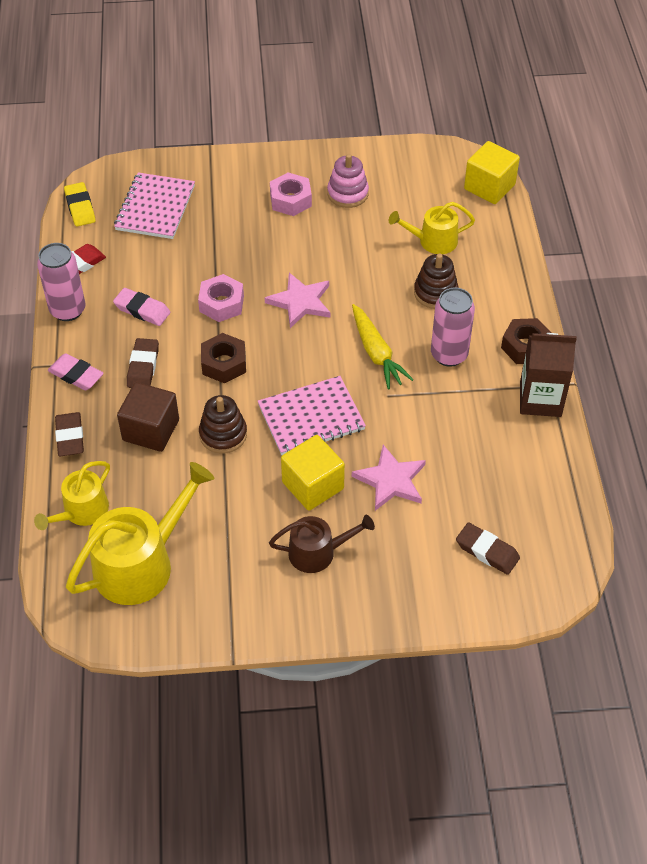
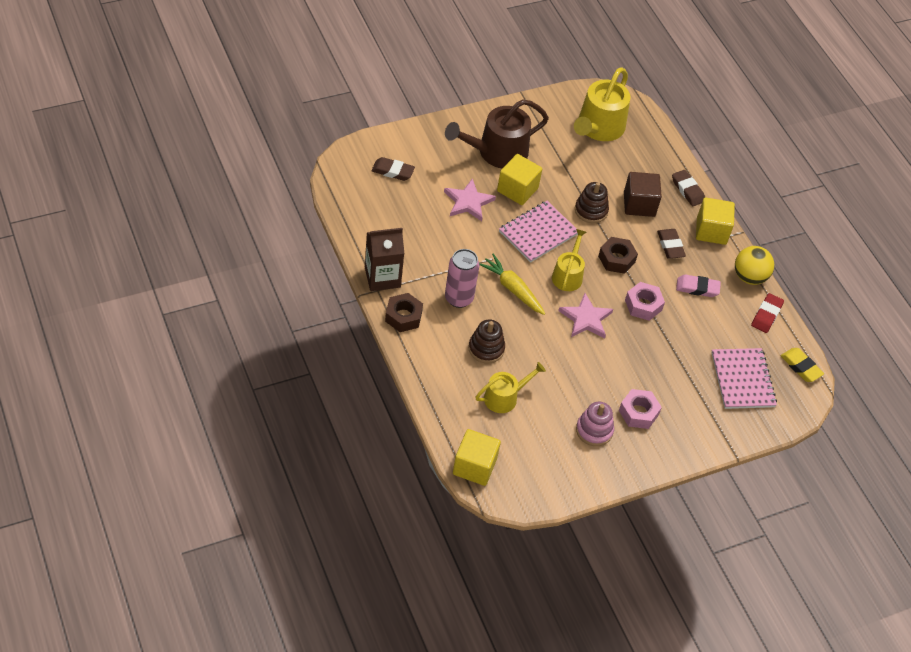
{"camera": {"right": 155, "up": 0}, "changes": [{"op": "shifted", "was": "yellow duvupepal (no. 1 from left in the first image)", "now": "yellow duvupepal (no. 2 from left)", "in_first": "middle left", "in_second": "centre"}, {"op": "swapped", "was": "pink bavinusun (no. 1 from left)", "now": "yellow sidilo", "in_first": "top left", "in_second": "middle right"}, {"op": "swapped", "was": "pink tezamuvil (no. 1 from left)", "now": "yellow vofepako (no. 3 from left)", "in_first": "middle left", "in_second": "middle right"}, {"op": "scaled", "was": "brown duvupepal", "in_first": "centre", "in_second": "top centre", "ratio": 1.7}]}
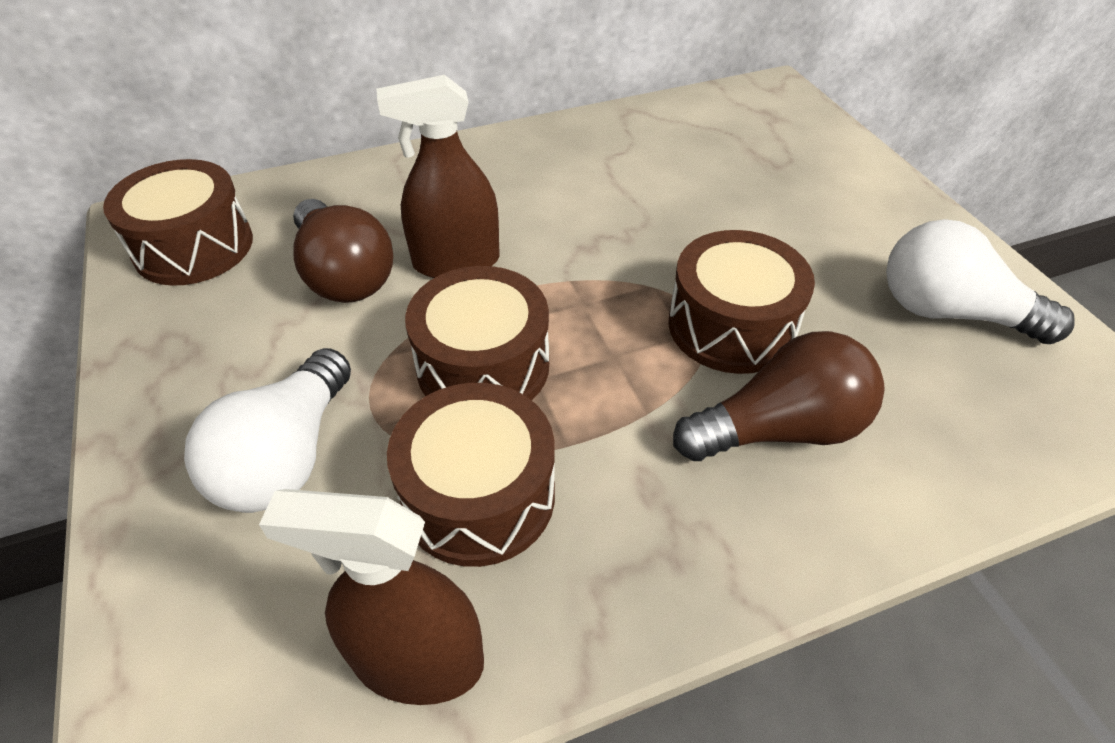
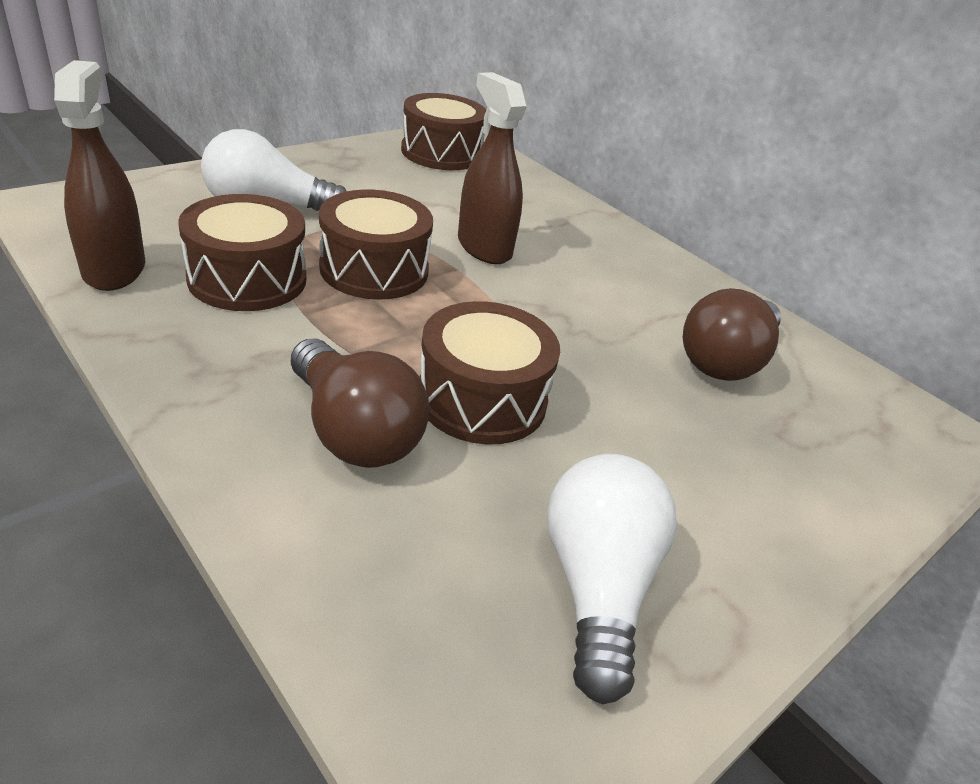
{"camera": {"right": 65, "up": -10}, "changes": [{"op": "shifted", "was": "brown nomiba (no. 1 from left in the first image)", "now": "brown nomiba (no. 2 from left)", "in_first": "middle left", "in_second": "middle right"}]}
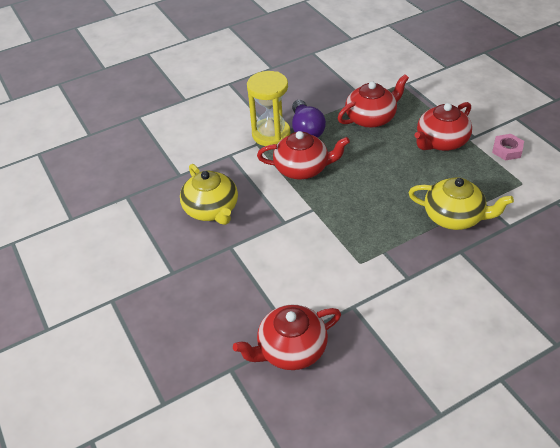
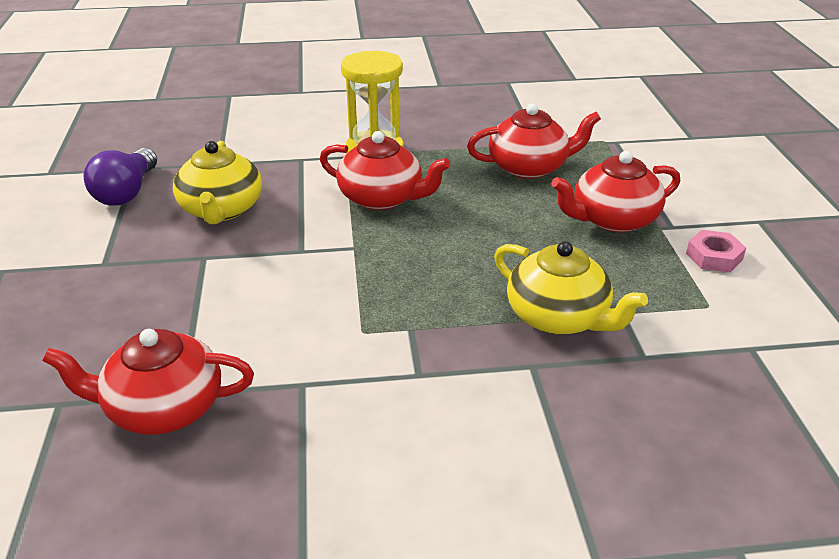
{"camera": {"right": 20, "up": -10}, "changes": [{"op": "shifted", "was": "purple nomiba", "in_first": "top centre", "in_second": "top left"}]}
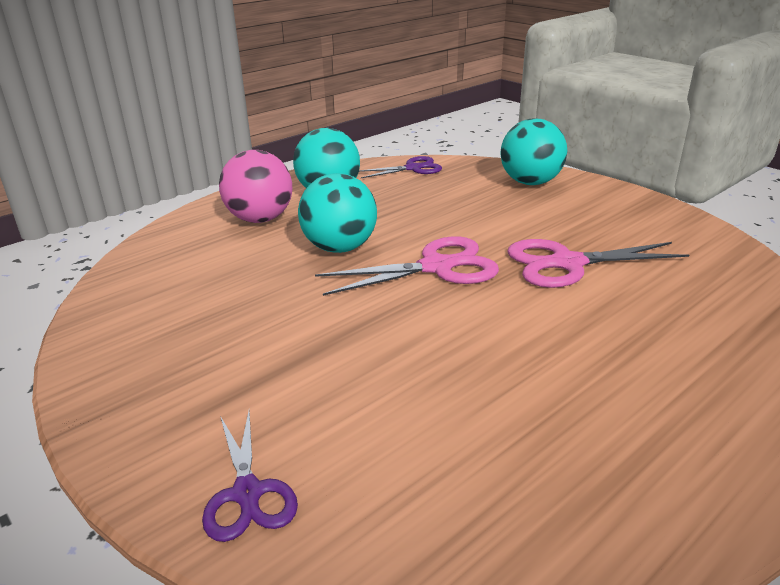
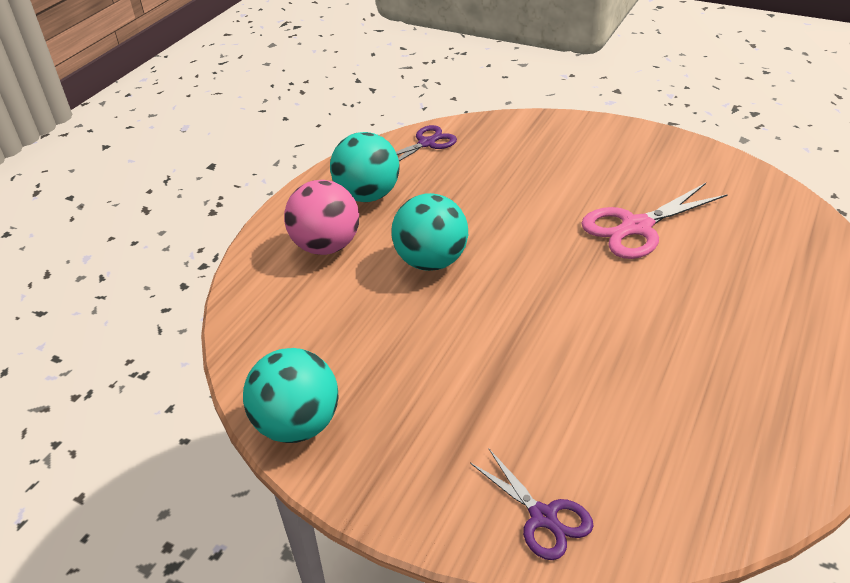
{"camera": {"right": -20, "up": 10}, "changes": [{"op": "gone", "was": "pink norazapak (no. 1 from left)", "in_first": "centre"}, {"op": "shifted", "was": "turquoise sidilo (no. 3 from left in the first image)", "now": "turquoise sidilo (no. 1 from left)", "in_first": "top right", "in_second": "bottom centre"}]}
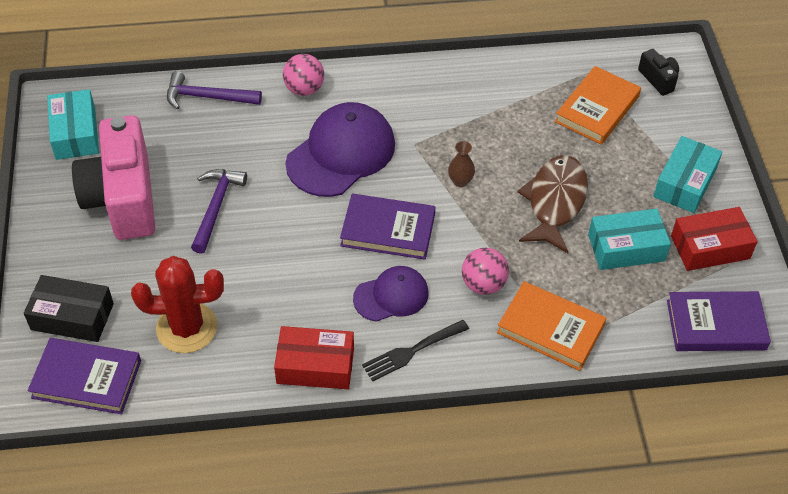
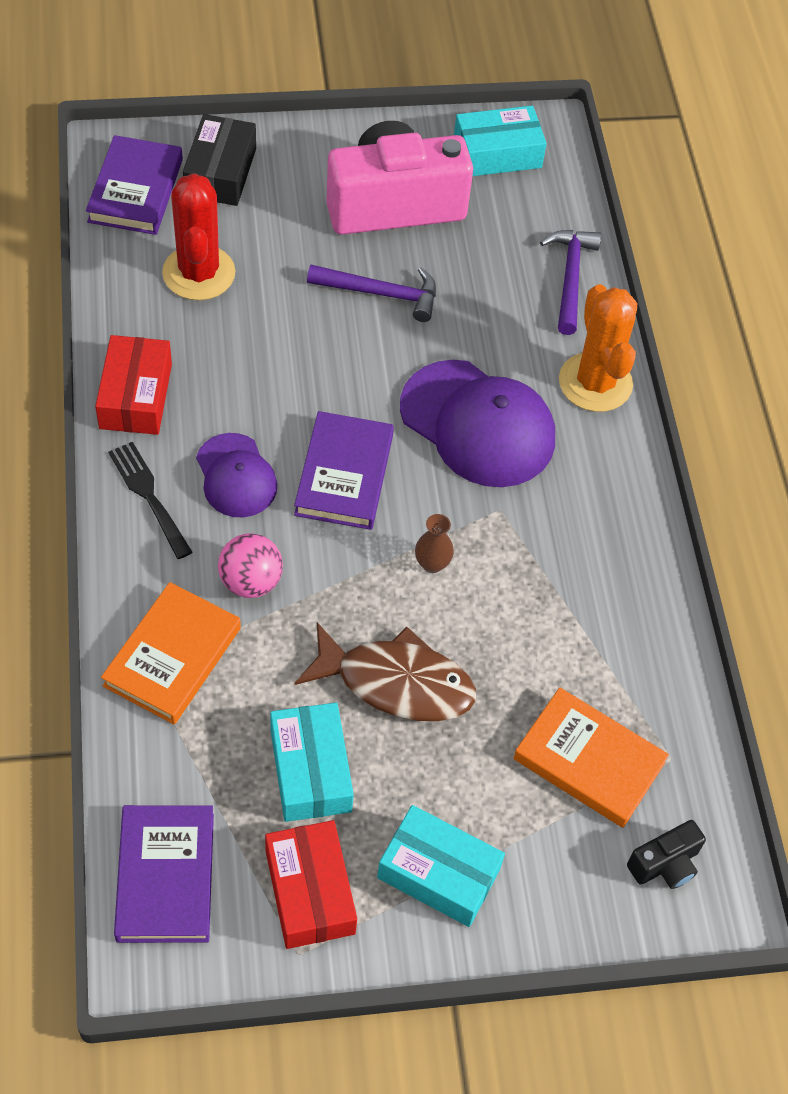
{"camera": {"right": 85, "up": 5}, "changes": [{"op": "swapped", "was": "pink sidilo (no. 1 from left)", "now": "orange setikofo", "in_first": "top centre", "in_second": "top right"}]}
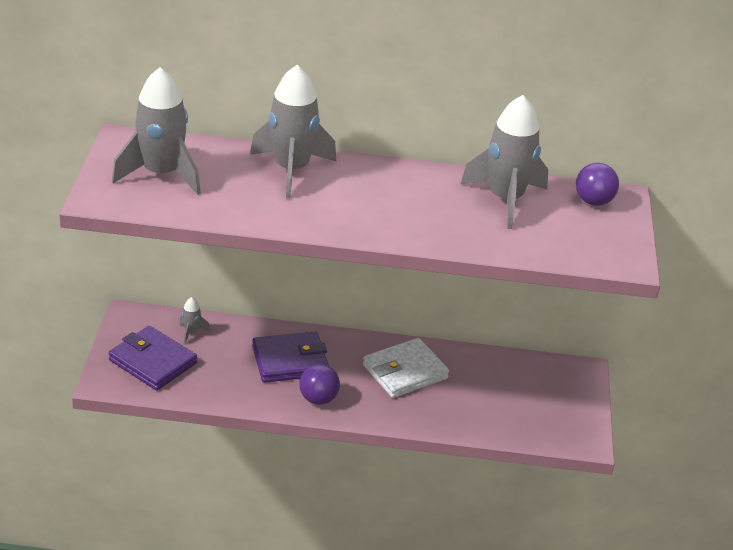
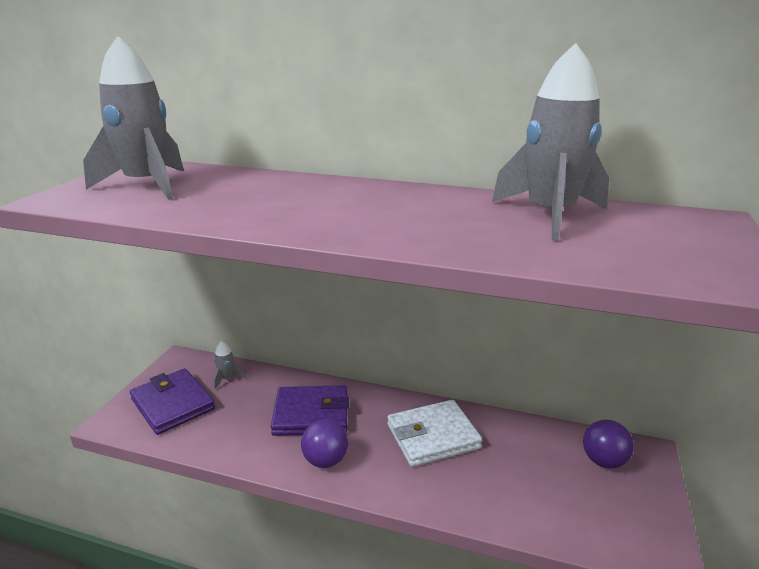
{"camera": {"right": 15, "up": -10}, "changes": [{"op": "gone", "was": "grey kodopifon (no. 3 from left)", "in_first": "top centre"}, {"op": "shifted", "was": "purple sidilo (no. 2 from left)", "in_first": "middle right", "in_second": "bottom right"}]}
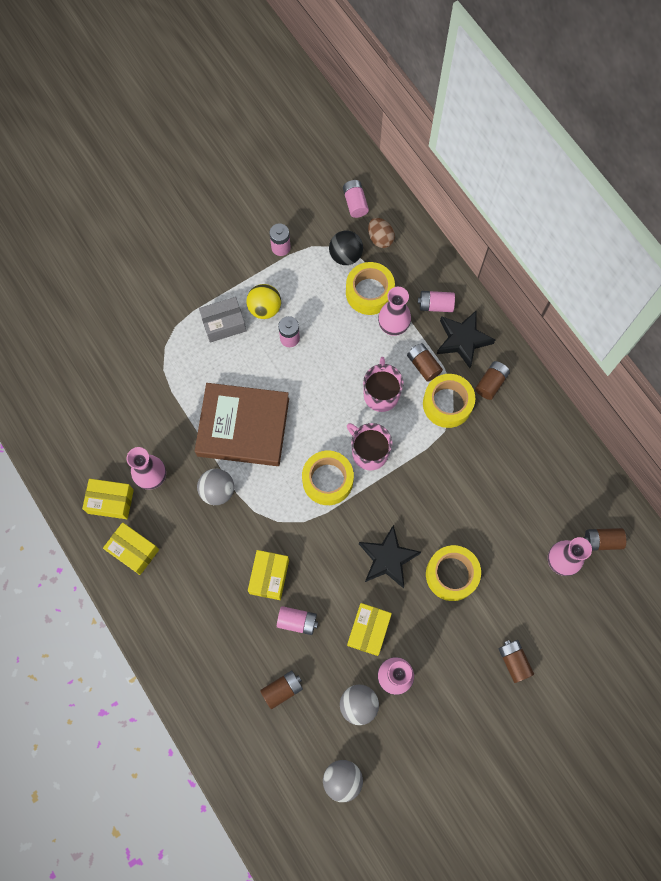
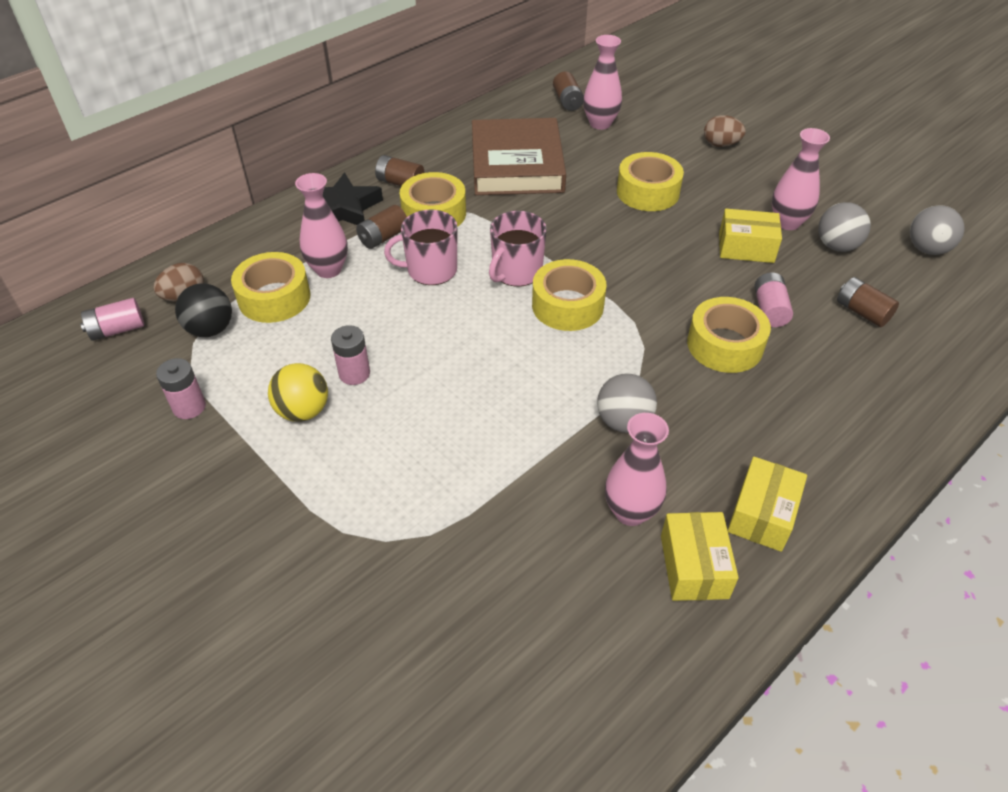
{"camera": {"right": -100, "up": -25}, "changes": [{"op": "gone", "was": "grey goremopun", "in_first": "centre"}, {"op": "gone", "was": "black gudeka (no. 1 from left)", "in_first": "centre"}, {"op": "gone", "was": "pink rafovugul (no. 5 from left)", "in_first": "centre"}, {"op": "shifted", "was": "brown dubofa", "in_first": "centre", "in_second": "top centre"}, {"op": "swapped", "was": "yellow goremopun (no. 3 from left)", "now": "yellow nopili (no. 5 from left)", "in_first": "centre", "in_second": "middle right"}, {"op": "swapped", "was": "brown rafovugul (no. 4 from left)", "now": "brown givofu (no. 2 from left)", "in_first": "bottom right", "in_second": "top right"}]}
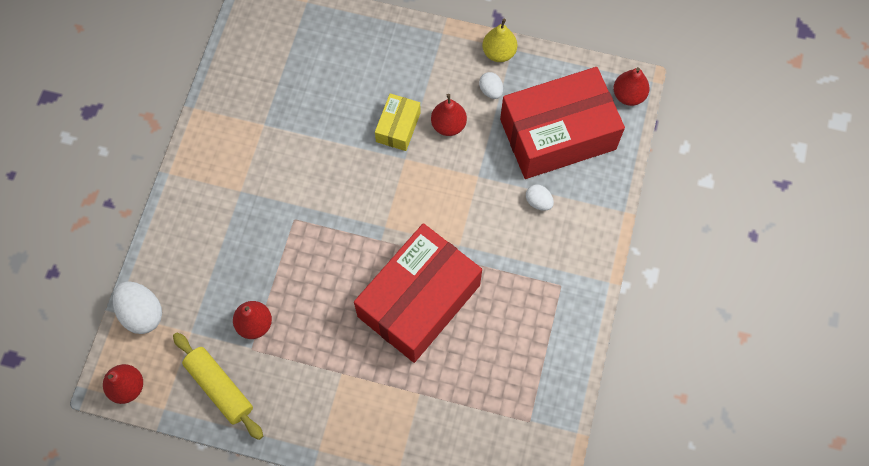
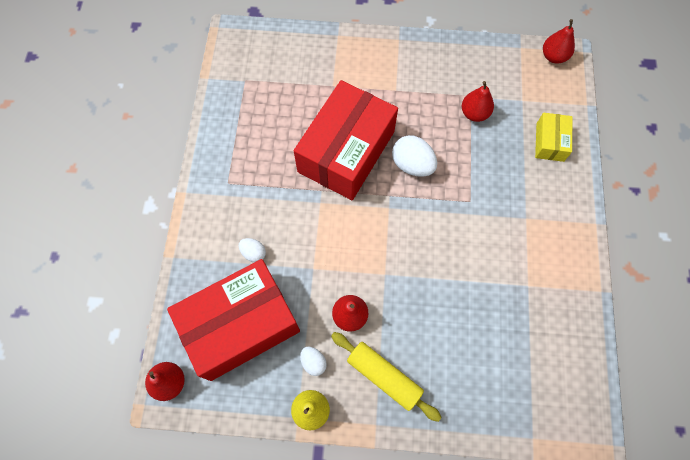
{"camera": {"right": 170, "up": 0}, "changes": [{"op": "shifted", "was": "white givofu (no. 1 from left in the first image)", "now": "white givofu (no. 3 from left)", "in_first": "middle left", "in_second": "centre"}, {"op": "shifted", "was": "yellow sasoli", "in_first": "bottom left", "in_second": "bottom centre"}, {"op": "shifted", "was": "yellow goremopun", "in_first": "top centre", "in_second": "top right"}]}
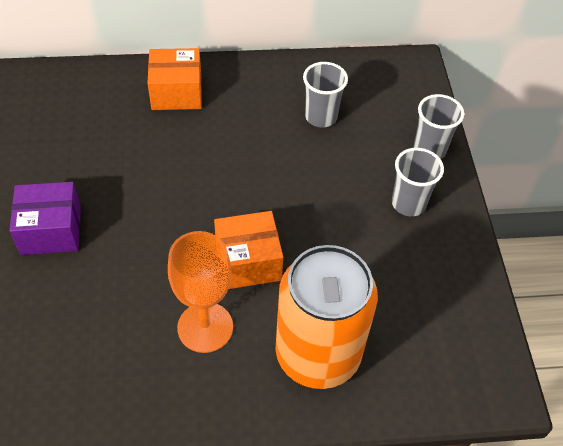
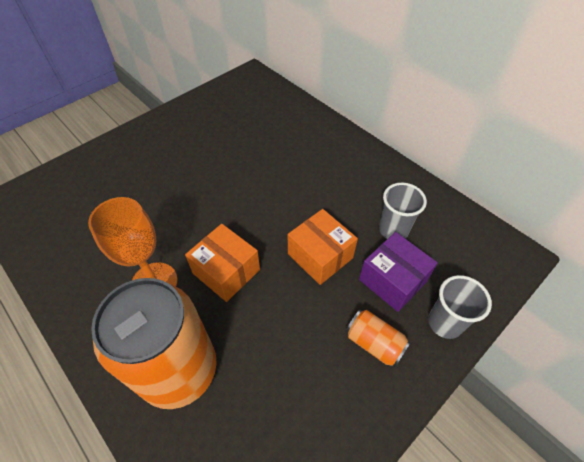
{"camera": {"right": 55, "up": 0}, "changes": [{"op": "shifted", "was": "purple goremopun", "in_first": "middle left", "in_second": "middle right"}, {"op": "shifted", "was": "orange goremopun (no. 1 from left in the first image)", "now": "orange goremopun (no. 2 from left)", "in_first": "top left", "in_second": "centre"}, {"op": "swapped", "was": "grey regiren (no. 2 from left)", "now": "orange bavinusun (no. 2 from left)", "in_first": "middle right", "in_second": "bottom centre"}]}
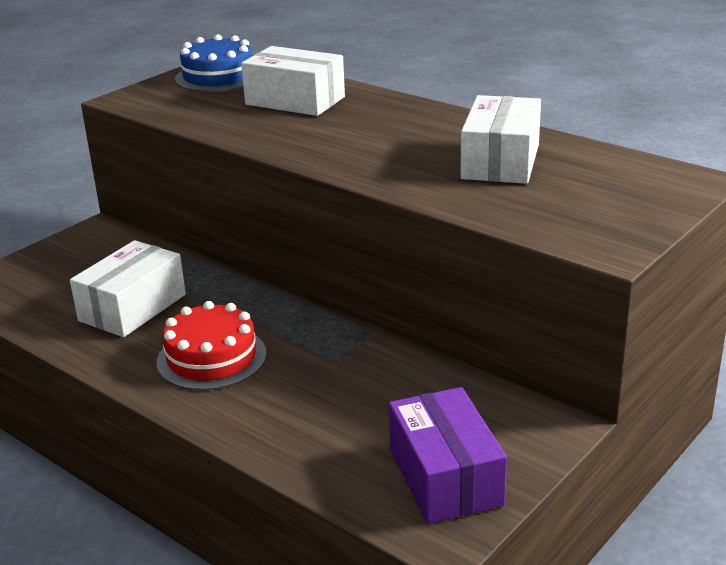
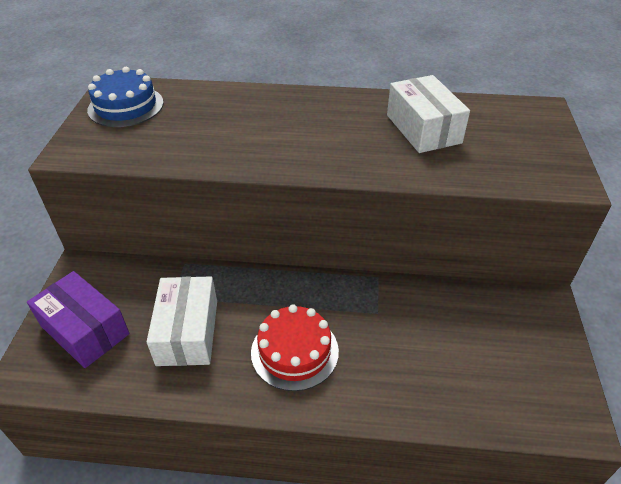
{"camera": {"right": -35, "up": 15}, "changes": [{"op": "gone", "was": "white goremopun (no. 2 from left)", "in_first": "top centre"}, {"op": "shifted", "was": "purple goremopun", "in_first": "bottom centre", "in_second": "middle left"}]}
